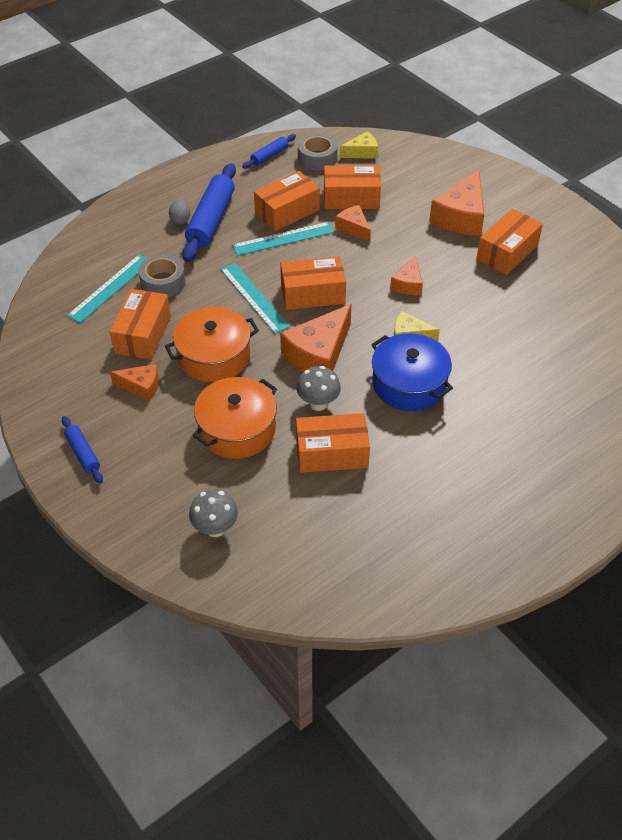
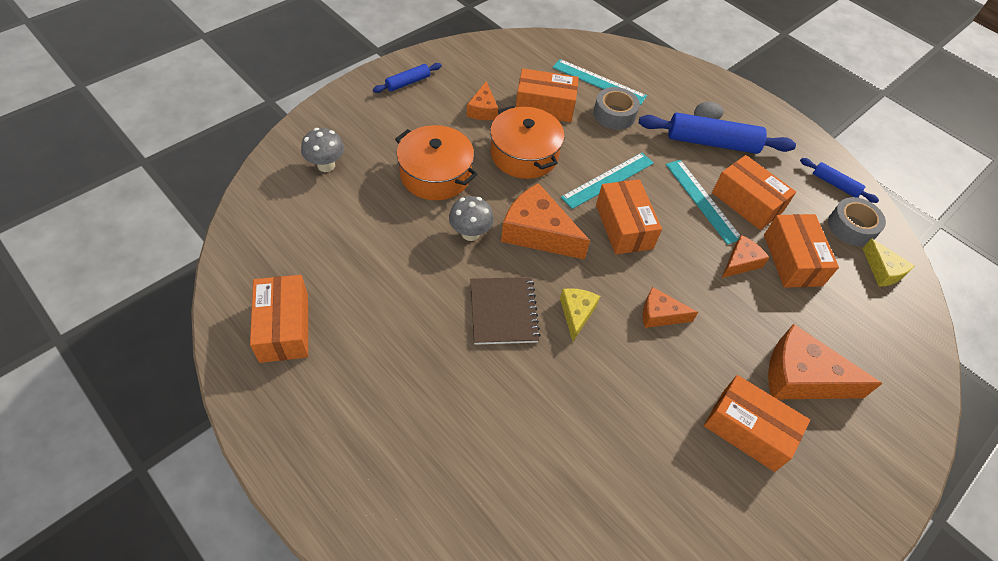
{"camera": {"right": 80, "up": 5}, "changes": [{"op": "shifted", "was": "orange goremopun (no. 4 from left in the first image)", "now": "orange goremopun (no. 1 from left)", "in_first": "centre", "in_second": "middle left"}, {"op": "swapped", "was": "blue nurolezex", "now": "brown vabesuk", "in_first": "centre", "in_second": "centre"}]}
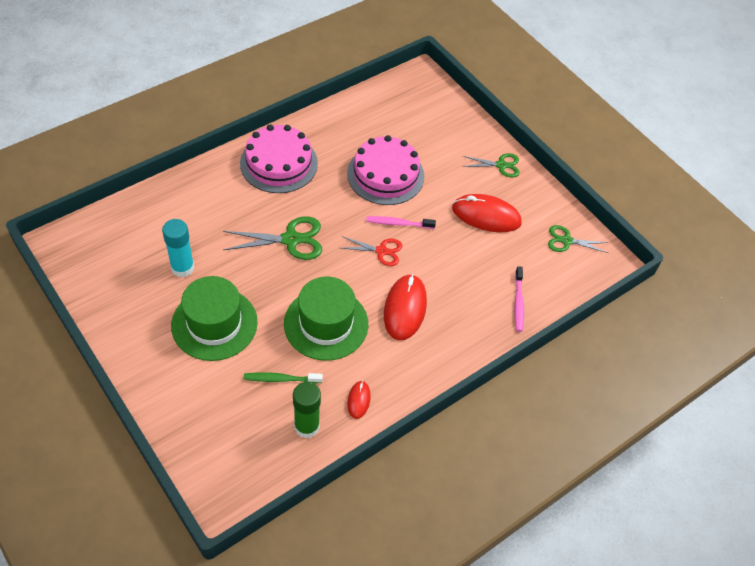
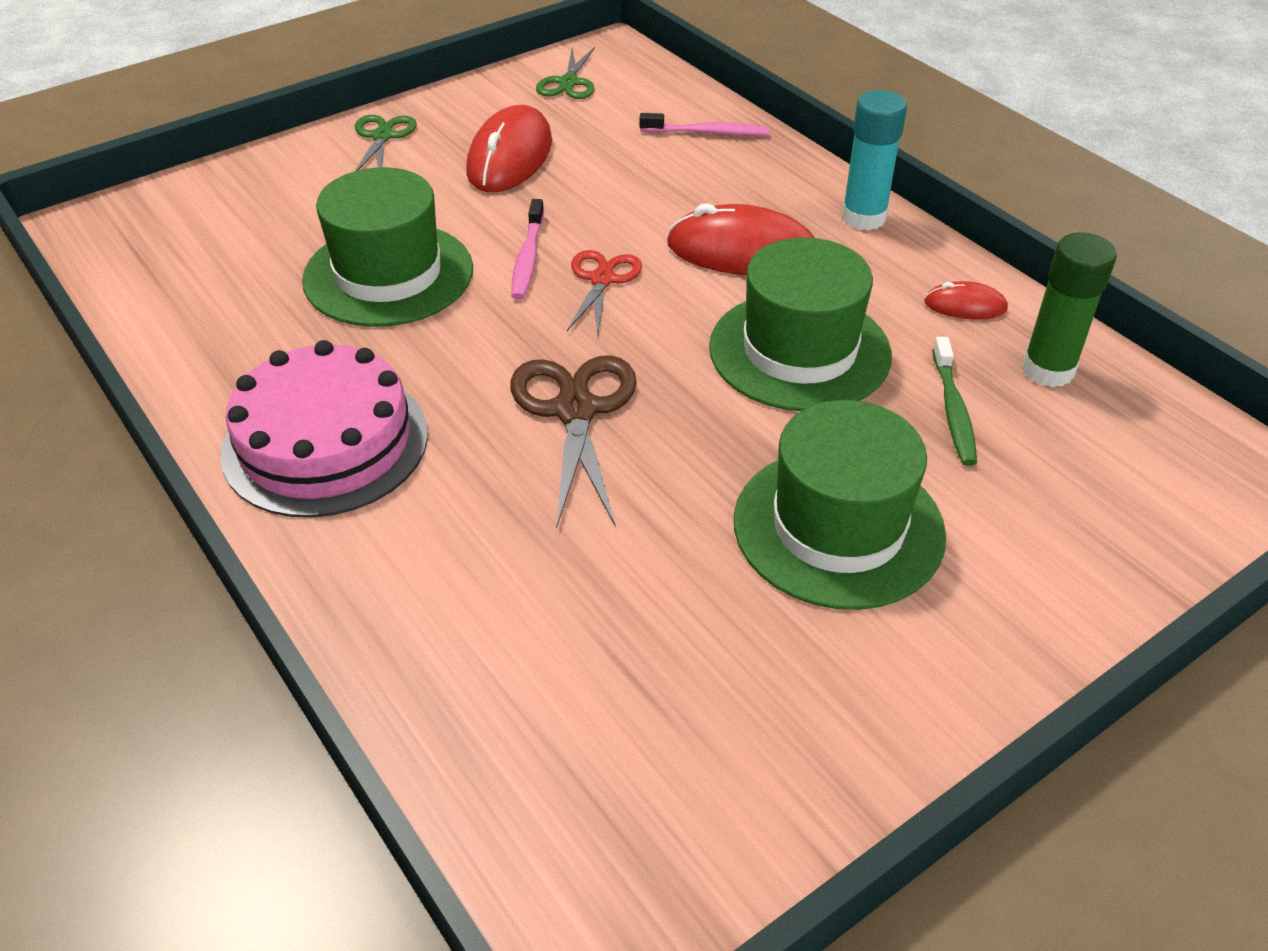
{"camera": {"right": -85, "up": -10}, "changes": [{"op": "shifted", "was": "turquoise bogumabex", "in_first": "middle left", "in_second": "top right"}, {"op": "swapped", "was": "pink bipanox (no. 2 from left)", "now": "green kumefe (no. 1 from left)", "in_first": "top centre", "in_second": "top left"}, {"op": "repainted", "was": "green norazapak (no. 1 from left)", "now": "brown norazapak", "in_first": "centre", "in_second": "centre"}]}
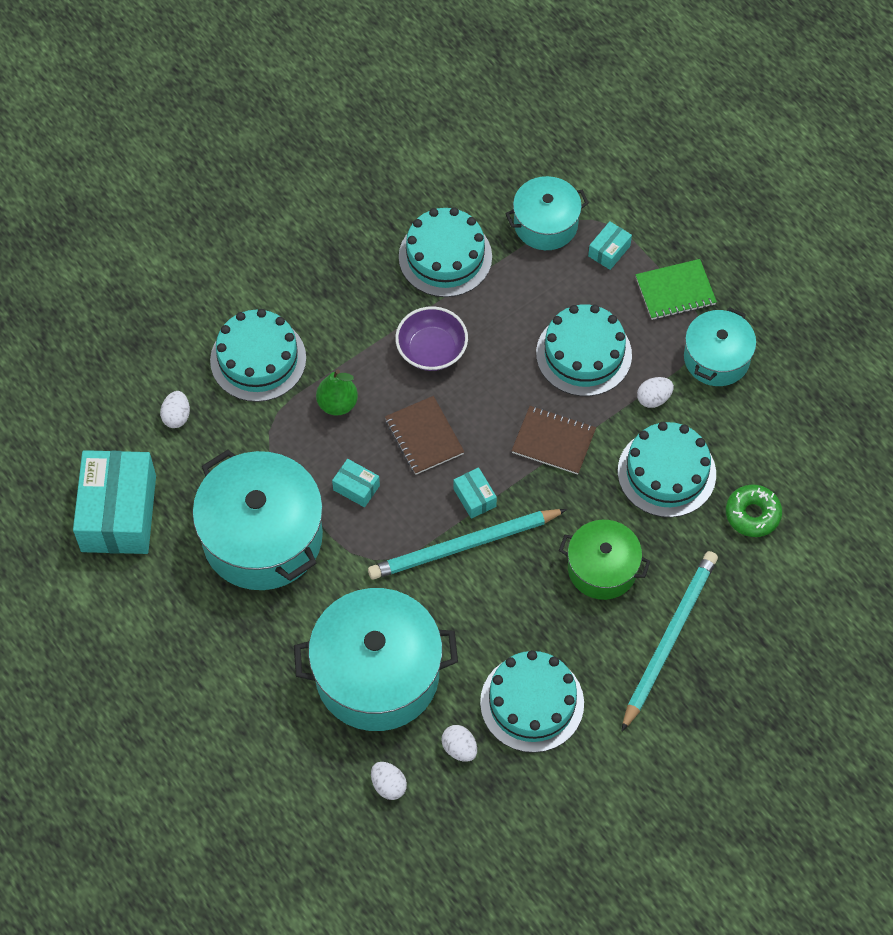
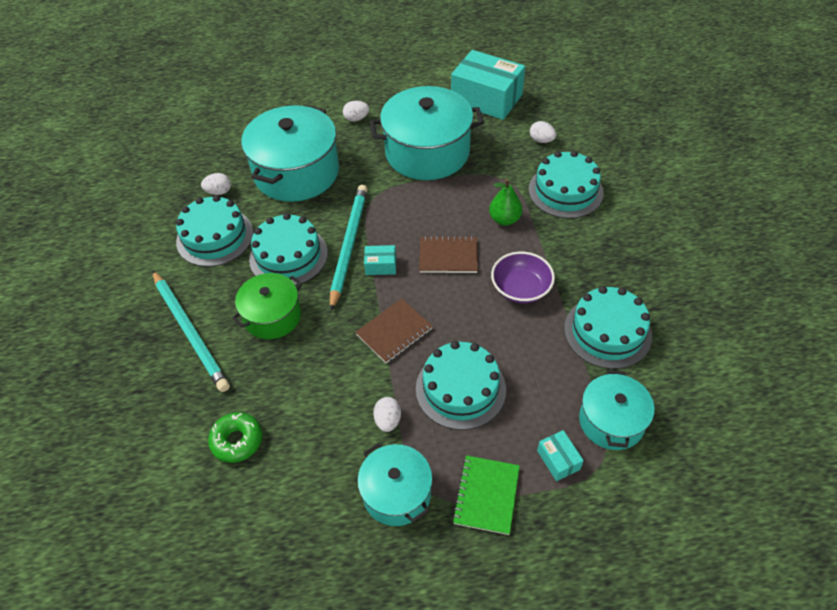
{"camera": {"right": 120, "up": -10}, "changes": [{"op": "gone", "was": "turquoise goremopun (no. 2 from left)", "in_first": "centre"}, {"op": "shifted", "was": "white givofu (no. 2 from left)", "in_first": "bottom centre", "in_second": "top centre"}, {"op": "shifted", "was": "turquoise bipanox (no. 5 from left in the first image)", "now": "turquoise bipanox (no. 2 from left)", "in_first": "middle right", "in_second": "centre"}]}
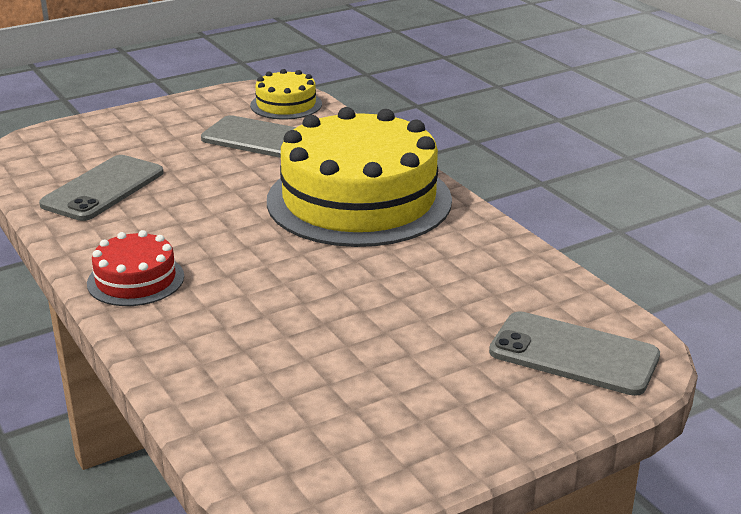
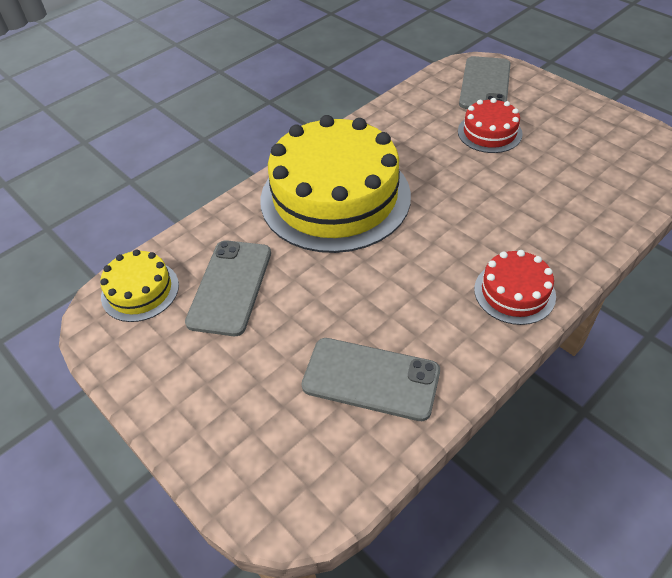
{"camera": {"right": -100, "up": 20}, "changes": [{"op": "new", "now": "red bipanox (no. 1 from left)", "in_second": "top right"}]}
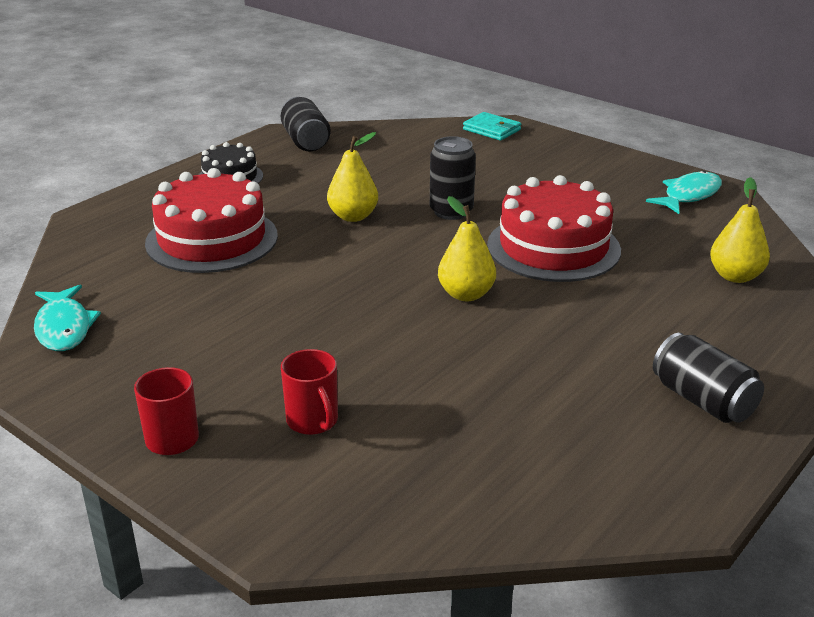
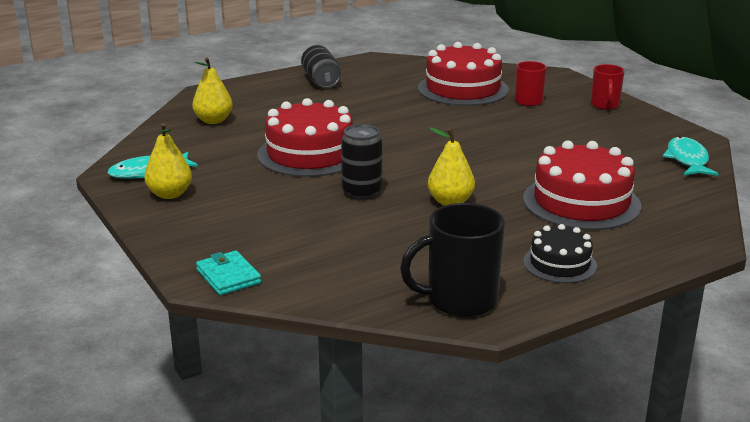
{"camera": {"right": -160, "up": -5}, "changes": [{"op": "new", "now": "red bipanox (no. 2 from left)", "in_second": "top centre"}, {"op": "shifted", "was": "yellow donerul (no. 2 from left in the first image)", "now": "yellow donerul (no. 1 from left)", "in_first": "centre", "in_second": "middle left"}, {"op": "swapped", "was": "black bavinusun (no. 1 from left)", "now": "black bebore", "in_first": "top centre", "in_second": "centre"}]}
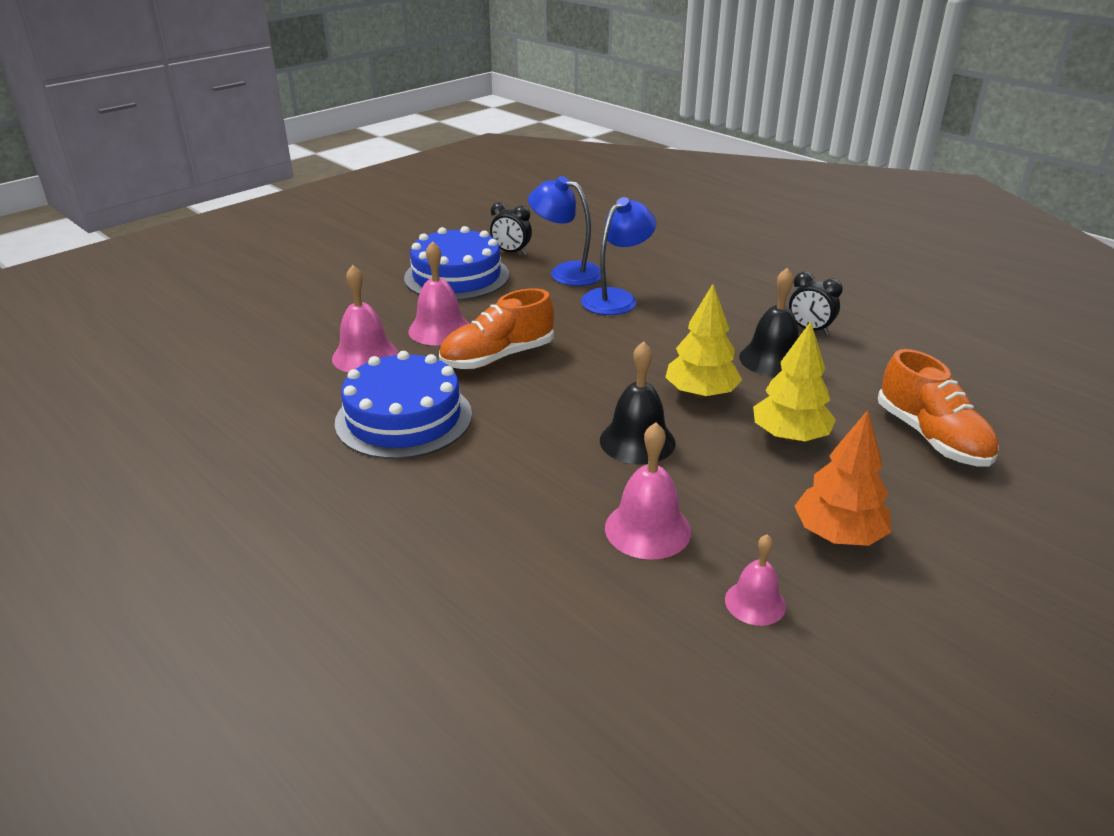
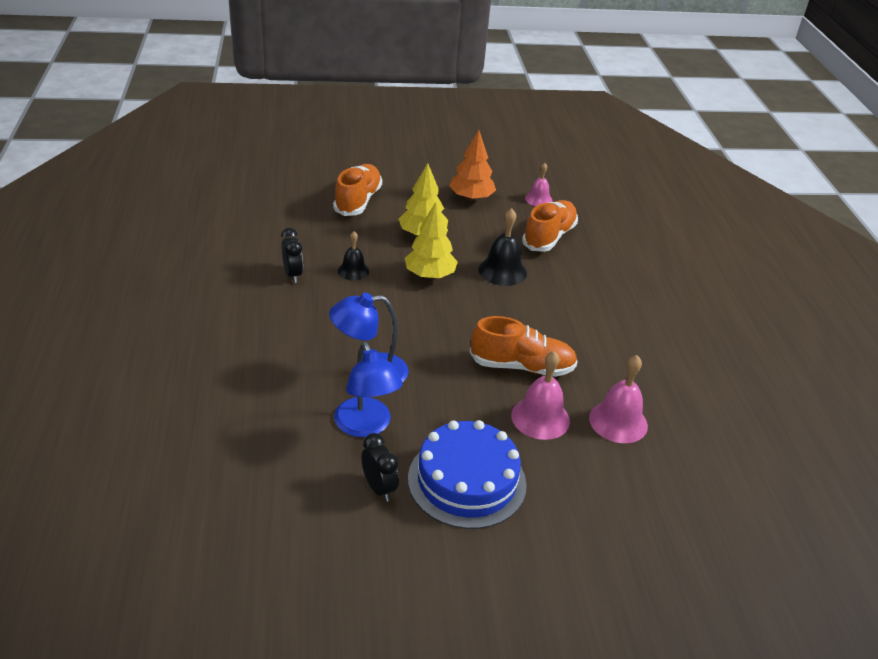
{"camera": {"right": -145, "up": 5}, "changes": [{"op": "gone", "was": "blue bipanox (no. 1 from left)", "in_first": "centre"}, {"op": "swapped", "was": "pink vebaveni (no. 3 from left)", "now": "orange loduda (no. 3 from left)", "in_first": "centre", "in_second": "centre"}, {"op": "scaled", "was": "black vebaveni (no. 2 from left in the first image)", "in_first": "middle right", "in_second": "centre", "ratio": 0.64}]}
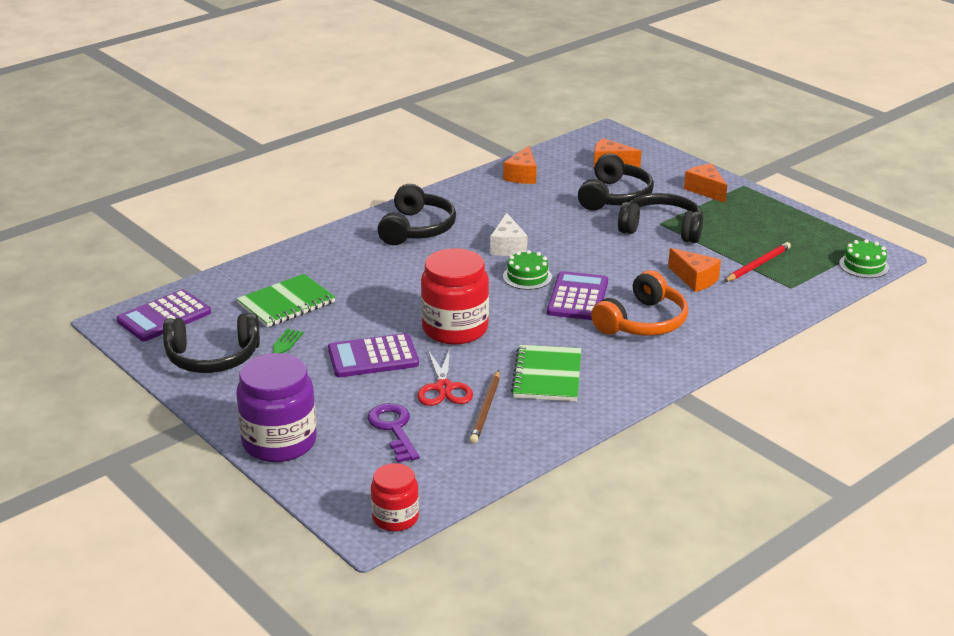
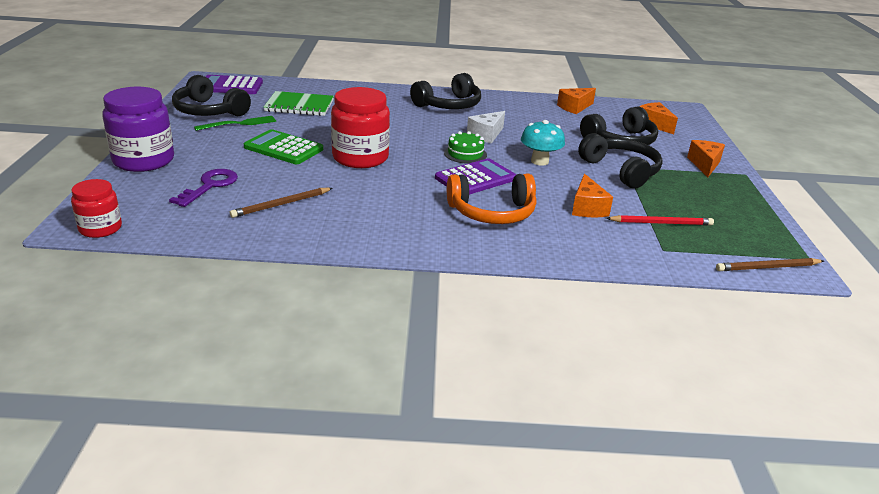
{"camera": {"right": 40, "up": 0}, "changes": [{"op": "gone", "was": "red norazapak", "in_first": "centre"}, {"op": "gone", "was": "green vabesuk (no. 2 from left)", "in_first": "centre"}, {"op": "new", "now": "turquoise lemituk", "in_second": "top centre"}, {"op": "swapped", "was": "green bipanox (no. 2 from left)", "now": "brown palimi (no. 2 from left)", "in_first": "middle right", "in_second": "middle right"}, {"op": "repainted", "was": "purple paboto (no. 2 from left)", "now": "green paboto", "in_first": "centre", "in_second": "top left"}]}
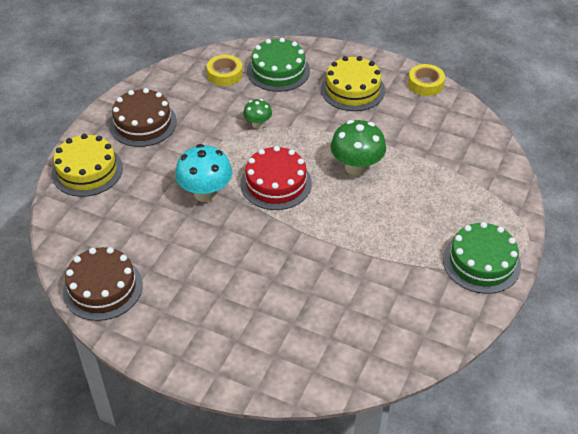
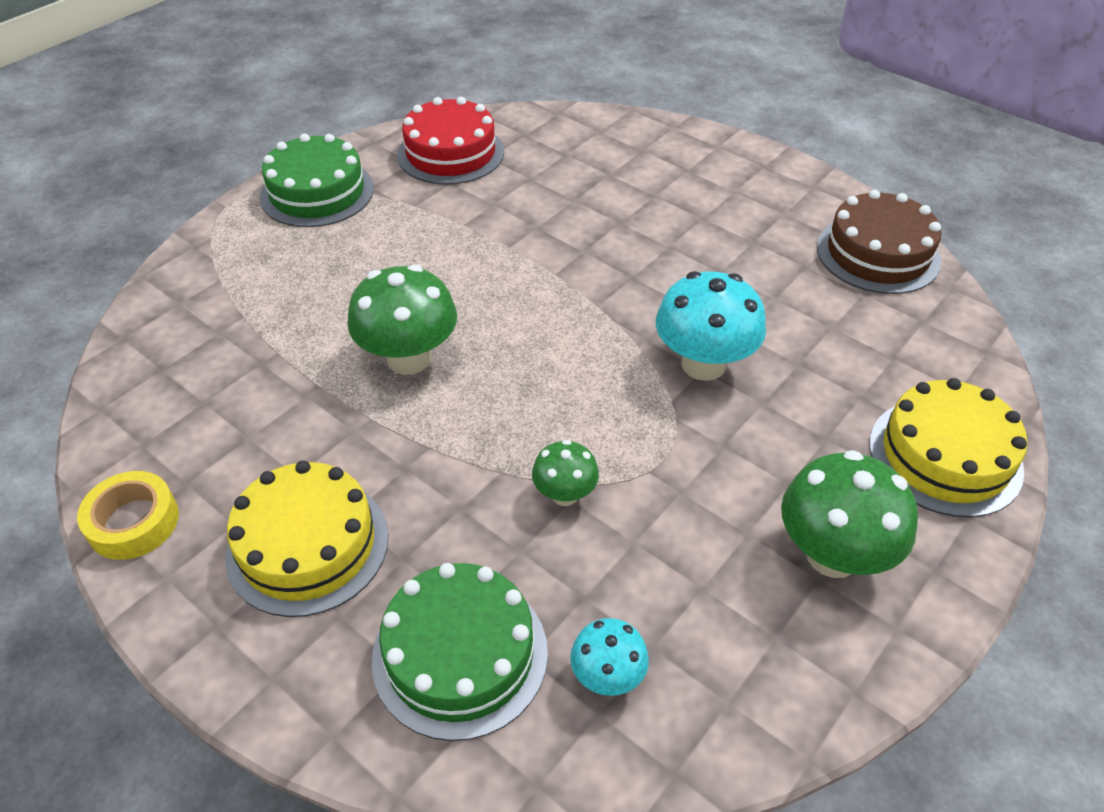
{"camera": {"right": -165, "up": 0}, "changes": [{"op": "shifted", "was": "red bipanox", "in_first": "centre", "in_second": "top centre"}, {"op": "swapped", "was": "brown bipanox (no. 2 from left)", "now": "green lemituk (no. 3 from left)", "in_first": "top left", "in_second": "middle right"}, {"op": "swapped", "was": "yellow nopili (no. 1 from left)", "now": "turquoise lemituk (no. 1 from left)", "in_first": "top centre", "in_second": "bottom centre"}]}
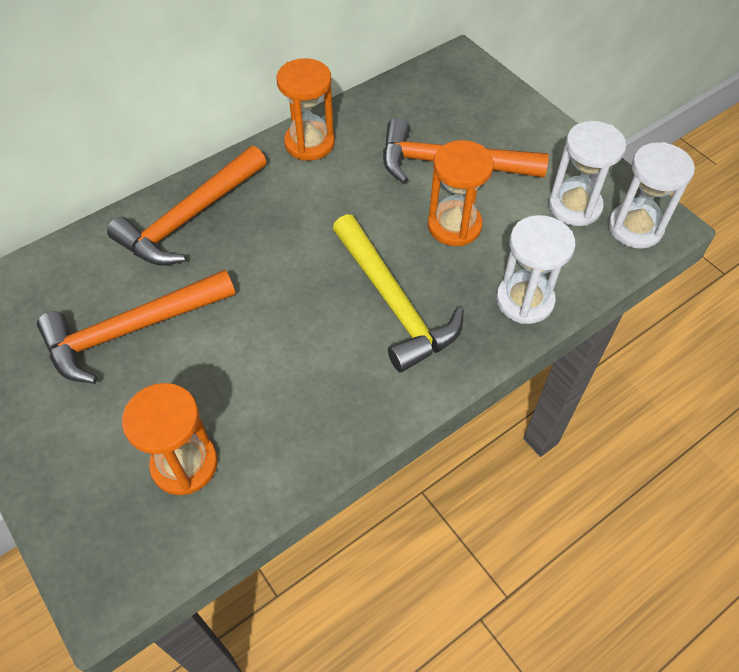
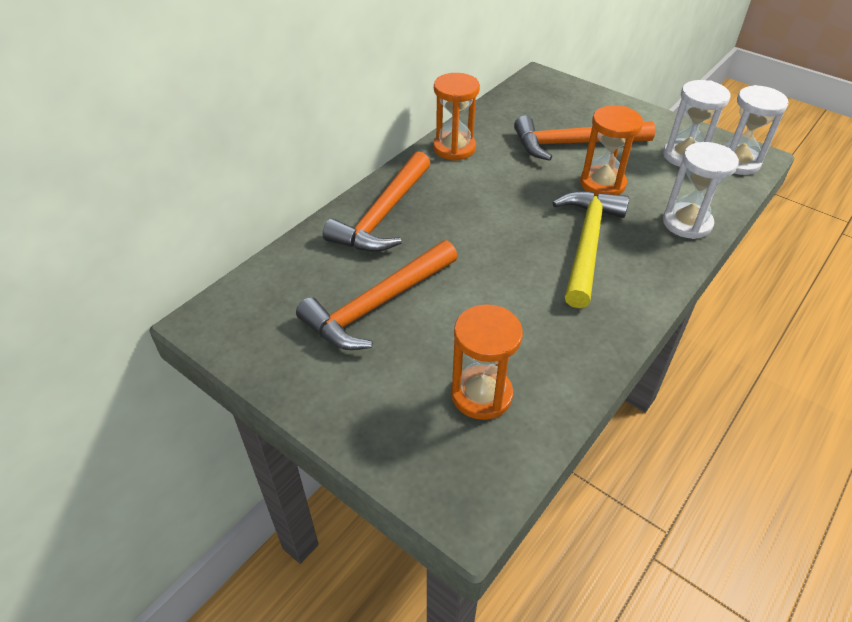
{"camera": {"right": -15, "up": -10}, "changes": [{"op": "rotated", "was": "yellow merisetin", "in_first": "centre", "in_second": "middle right", "clockwise": -120}]}
